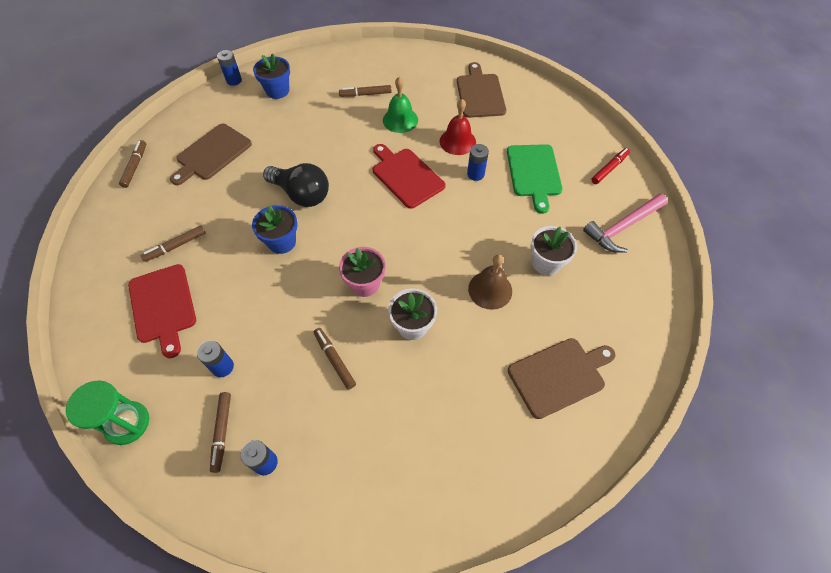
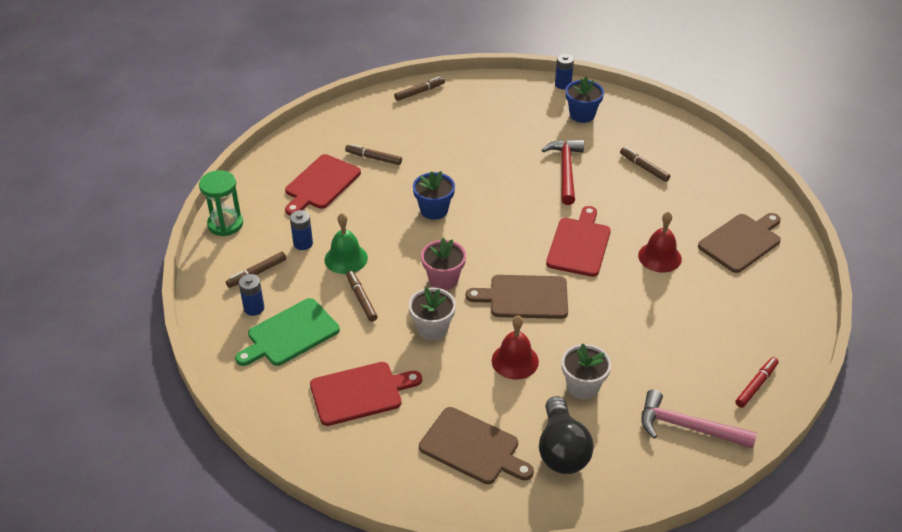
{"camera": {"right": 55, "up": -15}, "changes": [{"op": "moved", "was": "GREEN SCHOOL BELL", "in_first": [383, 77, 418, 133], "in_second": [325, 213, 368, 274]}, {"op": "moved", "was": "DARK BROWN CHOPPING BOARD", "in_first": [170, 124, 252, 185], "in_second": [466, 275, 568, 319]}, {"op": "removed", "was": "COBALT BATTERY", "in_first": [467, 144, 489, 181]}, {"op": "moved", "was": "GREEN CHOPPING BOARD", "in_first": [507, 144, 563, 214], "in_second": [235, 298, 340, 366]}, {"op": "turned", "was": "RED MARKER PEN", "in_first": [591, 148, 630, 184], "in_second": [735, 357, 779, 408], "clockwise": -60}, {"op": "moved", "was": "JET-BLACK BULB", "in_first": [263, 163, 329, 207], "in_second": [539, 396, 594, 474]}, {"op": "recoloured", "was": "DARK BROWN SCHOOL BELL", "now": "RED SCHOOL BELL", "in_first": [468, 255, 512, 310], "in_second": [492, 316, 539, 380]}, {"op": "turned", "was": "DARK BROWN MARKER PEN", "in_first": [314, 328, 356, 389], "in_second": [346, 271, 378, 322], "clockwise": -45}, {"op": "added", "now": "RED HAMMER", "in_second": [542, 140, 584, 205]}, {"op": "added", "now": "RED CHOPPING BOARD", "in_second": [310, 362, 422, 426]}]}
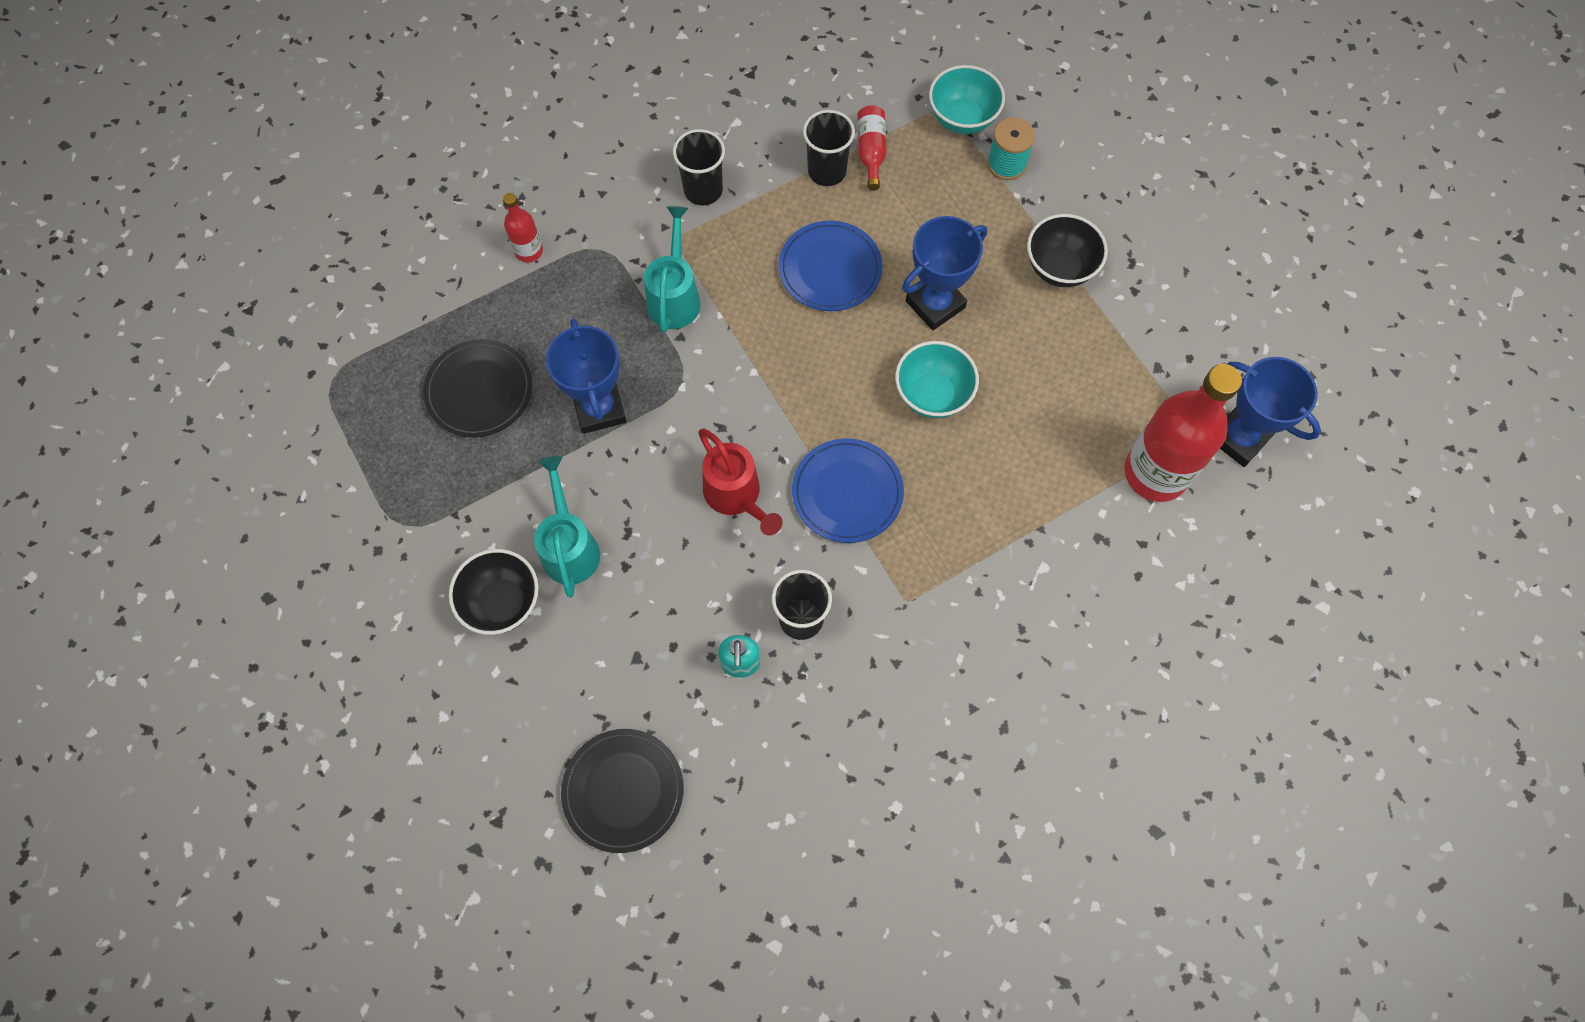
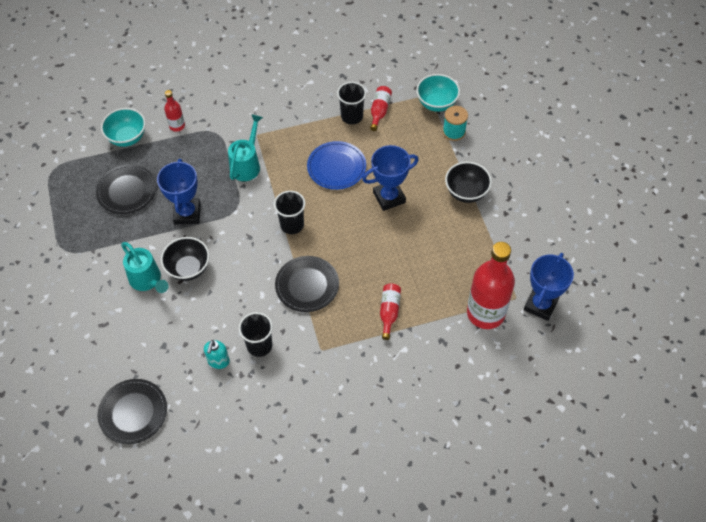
{"camera": {"right": 15, "up": -10}, "changes": [{"op": "moved", "was": "JET-BLACK TUMBLER", "in_first": [673, 129, 725, 205], "in_second": [274, 191, 305, 234]}, {"op": "moved", "was": "AQUA BOWL", "in_first": [895, 341, 979, 418], "in_second": [101, 108, 146, 147]}, {"op": "turned", "was": "COBALT AWARD CUP", "in_first": [1220, 357, 1321, 467], "in_second": [524, 253, 574, 321], "clockwise": 60}, {"op": "removed", "was": "RED WATERING POT", "in_first": [698, 429, 782, 536]}, {"op": "recoloured", "was": "COBALT DINNER PLATE", "now": "JET-BLACK DINNER PLATE", "in_first": [792, 439, 904, 543], "in_second": [275, 256, 339, 312]}, {"op": "turned", "was": "AQUA WATERING POT", "in_first": [534, 456, 600, 597], "in_second": [121, 242, 169, 293], "clockwise": 135}, {"op": "moved", "was": "JET-BLACK BOWL", "in_first": [449, 549, 539, 635], "in_second": [161, 237, 209, 281]}, {"op": "added", "now": "RED FLASK", "in_second": [380, 284, 401, 340]}]}
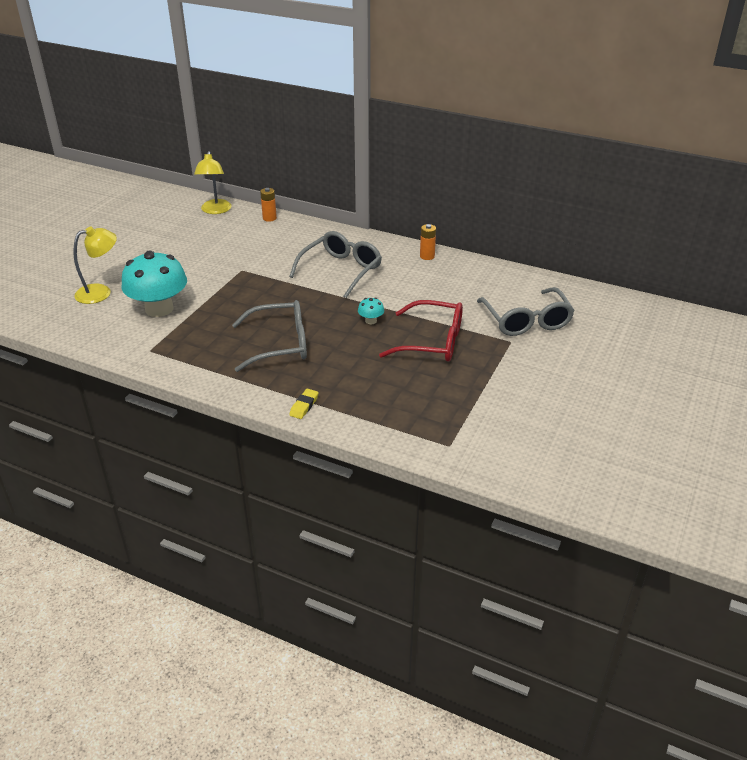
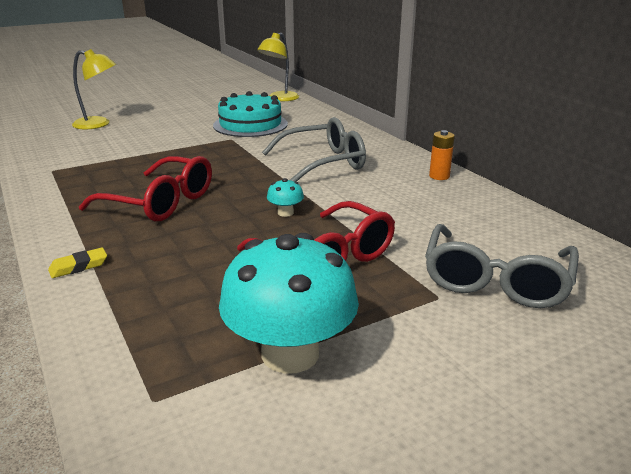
{"camera": {"right": 35, "up": -10}, "changes": [{"op": "removed", "was": "ORANGE BATTERY", "in_first": [260, 188, 277, 222]}, {"op": "moved", "was": "AQUA MUSHROOM", "in_first": [121, 251, 187, 317], "in_second": [219, 233, 359, 373]}, {"op": "recoloured", "was": "ASH-GREY EYEGLASSES", "now": "RED EYEGLASSES", "in_first": [232, 300, 307, 372], "in_second": [79, 156, 212, 221]}, {"op": "added", "now": "AQUA LAYER CAKE", "in_second": [213, 91, 288, 137]}]}
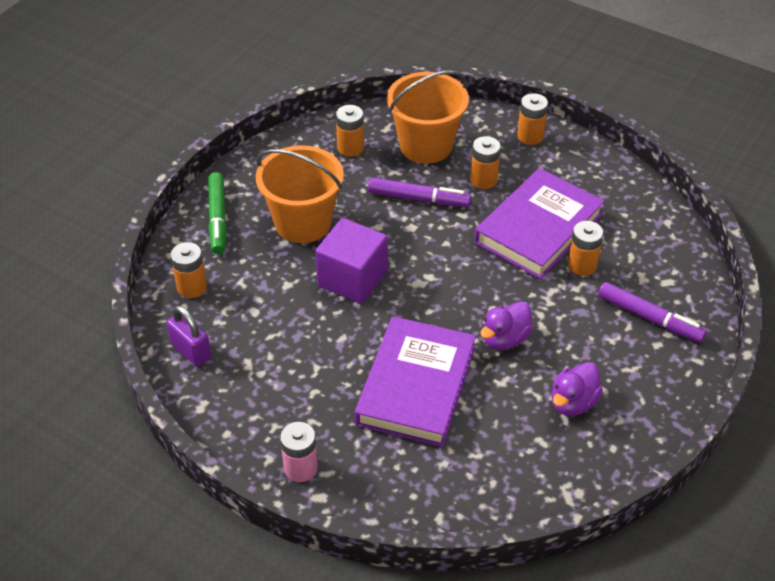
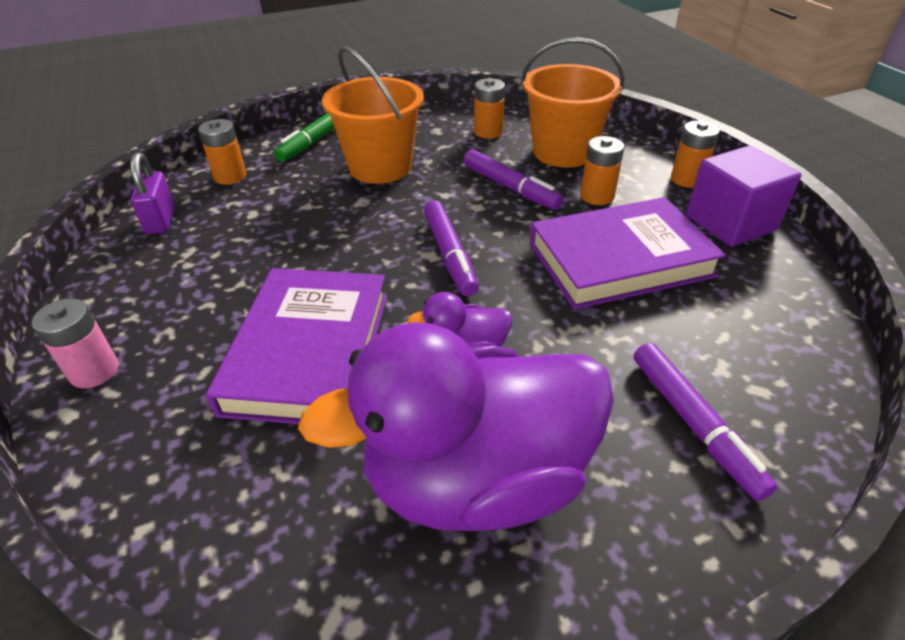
{"camera": {"right": 35, "up": -5}, "changes": [{"op": "moved", "was": "ROYAL PURPLE SOLID CUBE", "in_first": [315, 218, 388, 304], "in_second": [686, 145, 802, 247]}, {"op": "removed", "was": "ORANGE BATTERY", "in_first": [568, 221, 604, 276]}, {"op": "turned", "was": "ROYAL PURPLE BOOK", "in_first": [355, 316, 476, 447], "in_second": [206, 268, 387, 424], "clockwise": -45}, {"op": "resized", "was": "ROYAL PURPLE TOY DUCK", "in_first": [551, 362, 603, 416], "in_second": [298, 322, 614, 531], "ratio": 2.25}, {"op": "added", "now": "ROYAL PURPLE MARKER PEN", "in_second": [424, 201, 479, 296]}]}
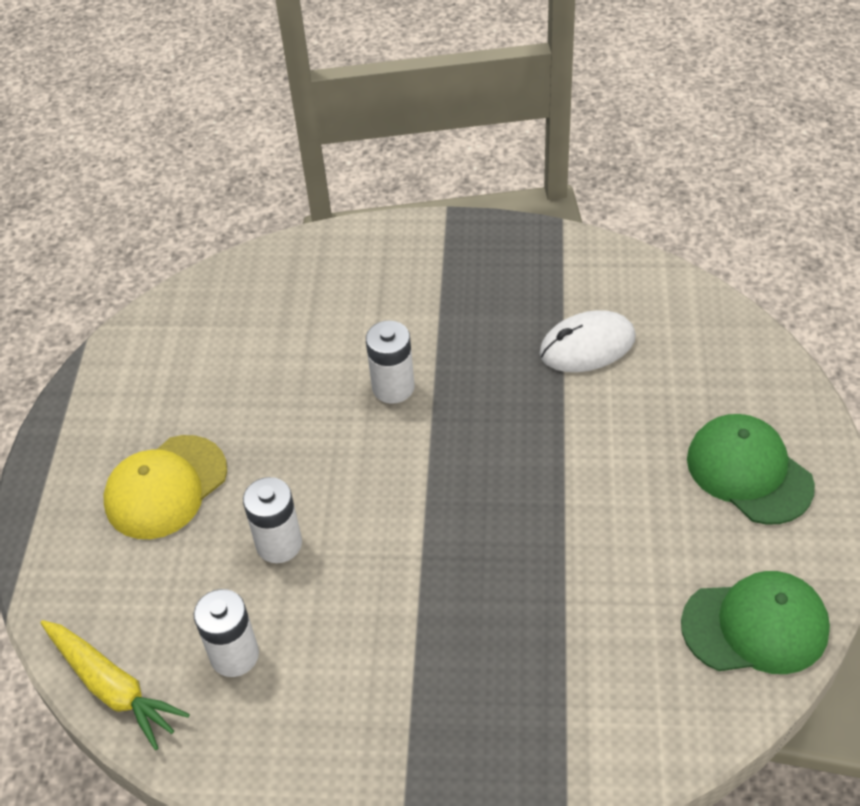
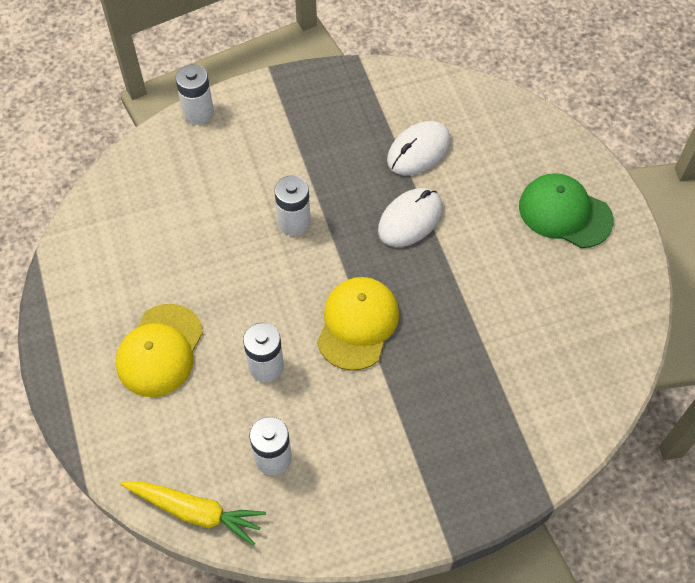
{"camera": {"right": -25, "up": 10}, "changes": [{"op": "removed", "was": "GREEN BASEBALL CAP", "in_first": [681, 571, 830, 674]}, {"op": "added", "now": "PURE WHITE BATTERY", "in_second": [175, 64, 214, 125]}, {"op": "added", "now": "PURE WHITE COMPUTER MOUSE", "in_second": [378, 188, 443, 247]}, {"op": "added", "now": "GOLDEN BASEBALL CAP", "in_second": [317, 277, 399, 371]}]}
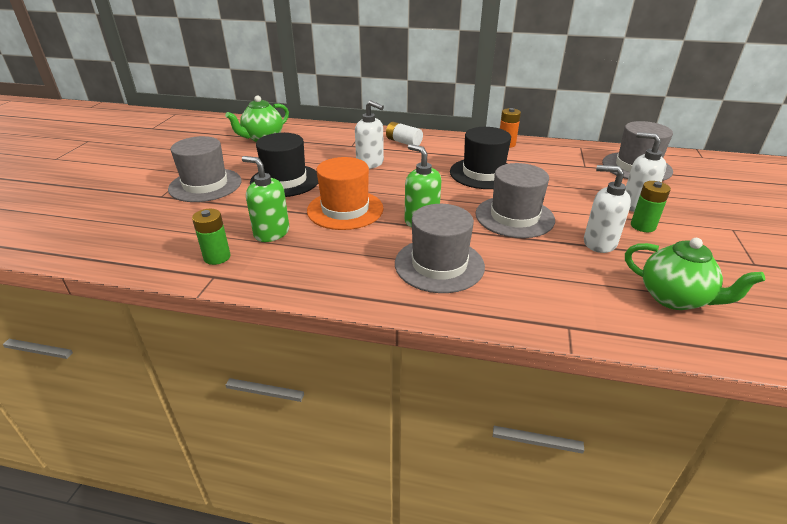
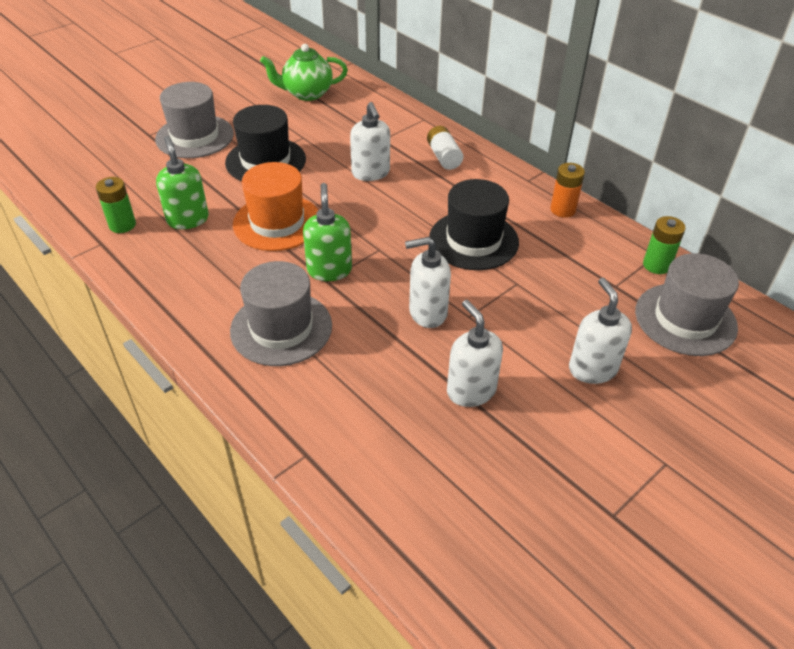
{"camera": {"right": 35, "up": 10}, "changes": [{"op": "replaced", "was": "ASH-GREY HAT", "now": "PURE WHITE SOAP DISPENSER", "in_first": [476, 163, 555, 238], "in_second": [405, 237, 451, 328]}, {"op": "moved", "was": "GREEN BATTERY", "in_first": [631, 181, 671, 232], "in_second": [643, 216, 685, 274]}, {"op": "removed", "was": "GREEN CHINA TEAPOT", "in_first": [625, 238, 765, 310]}]}
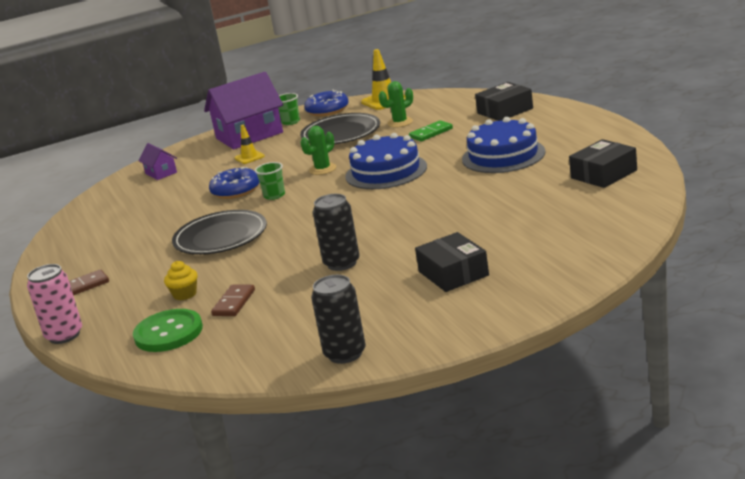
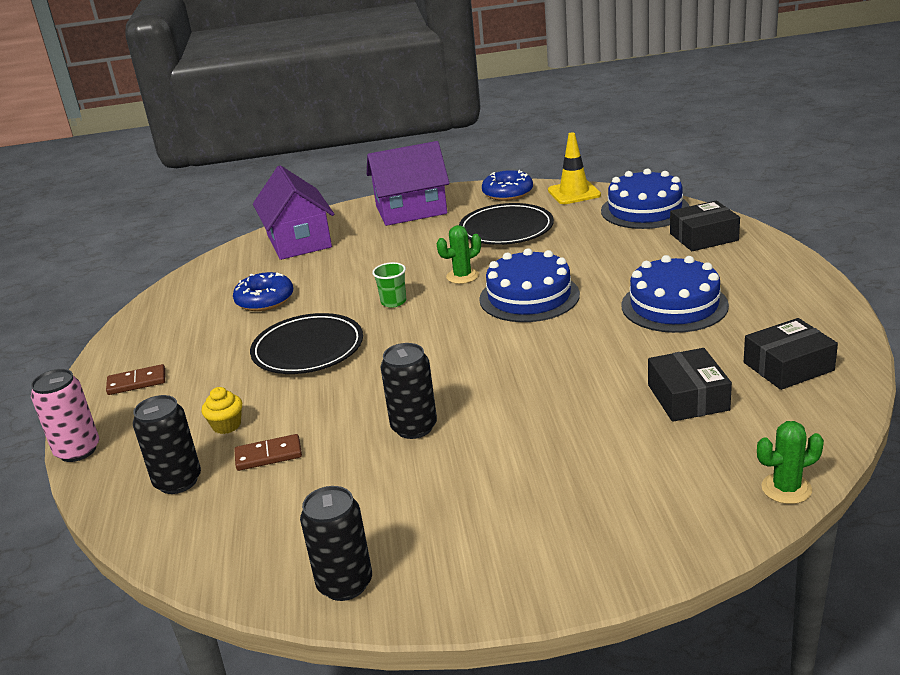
{"camera": {"right": 15, "up": 5}, "changes": [{"op": "moved", "was": "GREEN CACTUS", "in_first": [379, 81, 413, 127], "in_second": [757, 421, 824, 504]}, {"op": "removed", "was": "GREEN TUMBLER", "in_first": [278, 93, 300, 125]}, {"op": "removed", "was": "GREEN DOMINO PIECE", "in_first": [409, 120, 453, 141]}, {"op": "removed", "was": "GOLDEN ROAD CONE", "in_first": [235, 125, 265, 164]}, {"op": "resized", "was": "ROYAL PURPLE HOUSE", "in_first": [138, 143, 177, 180], "in_second": [253, 165, 334, 260], "ratio": 2.09}, {"op": "moved", "was": "COBALT GLAZED DONUT", "in_first": [209, 167, 259, 199], "in_second": [233, 272, 293, 311]}, {"op": "moved", "was": "JET-BLACK PARCEL", "in_first": [415, 232, 489, 292], "in_second": [648, 348, 732, 422]}, {"op": "turned", "was": "DARK BROWN DOMINO PIECE", "in_first": [211, 285, 255, 316], "in_second": [234, 434, 302, 471], "clockwise": 45}, {"op": "replaced", "was": "GREEN SHIRT BUTTON", "now": "JET-BLACK CAN", "in_first": [133, 309, 203, 352], "in_second": [133, 395, 201, 494]}, {"op": "added", "now": "COBALT LAYER CAKE", "in_second": [601, 169, 689, 229]}]}
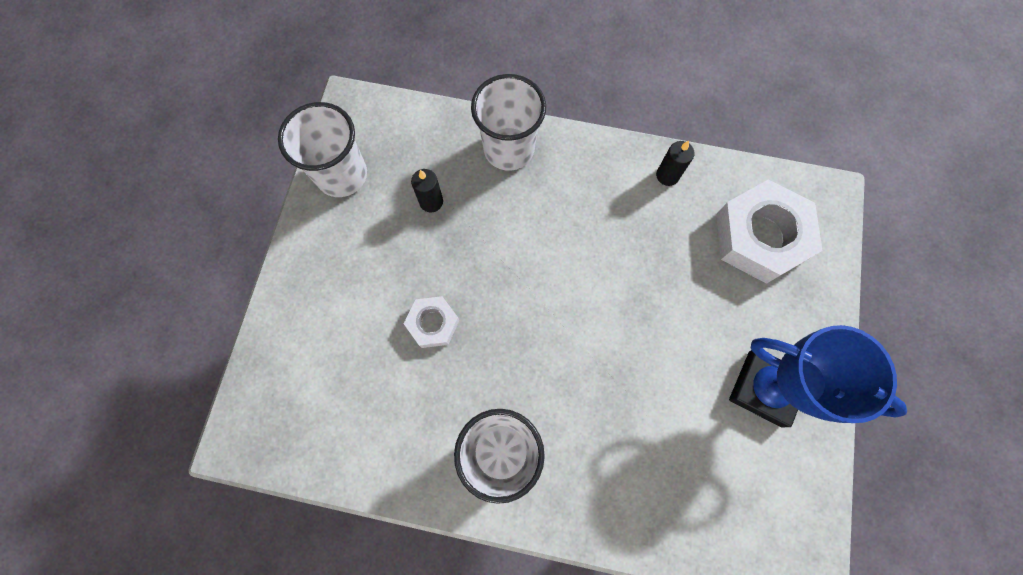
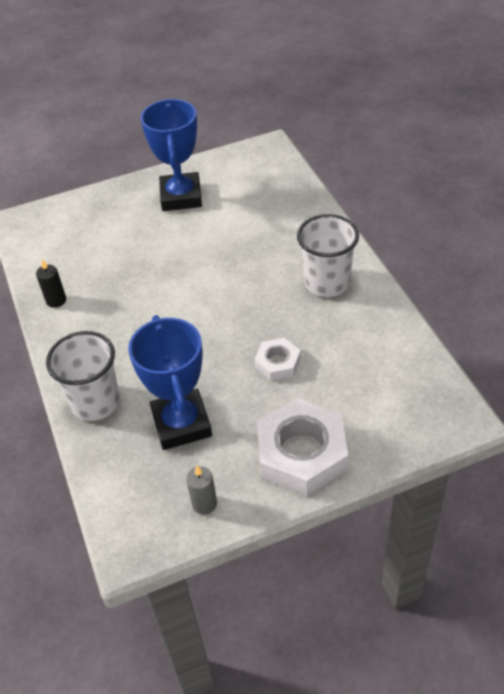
{"camera": {"right": -120, "up": -25}, "changes": [{"op": "replaced", "was": "PURE WHITE TUMBLER", "now": "ASH-GREY CANDLE", "in_first": [278, 102, 367, 197], "in_second": [186, 466, 217, 514]}, {"op": "replaced", "was": "JET-BLACK CANDLE", "now": "COBALT AWARD CUP", "in_first": [411, 169, 443, 212], "in_second": [128, 315, 212, 450]}, {"op": "moved", "was": "PURE WHITE HEX NUT", "in_first": [716, 180, 823, 284], "in_second": [257, 398, 348, 496]}]}
